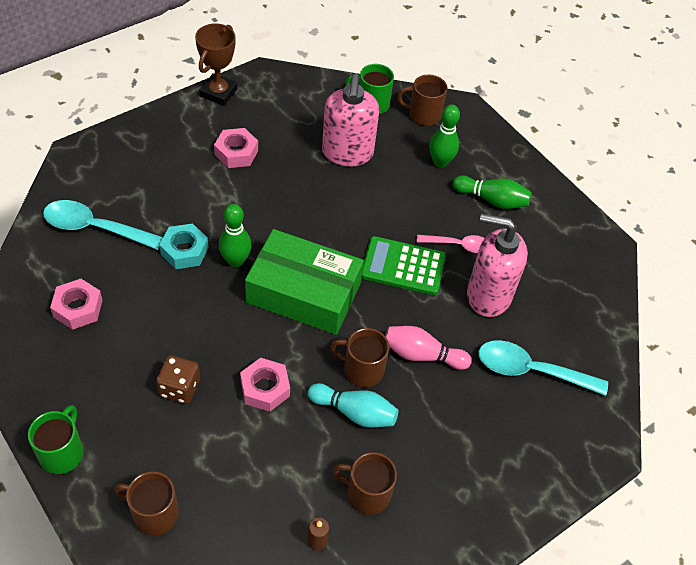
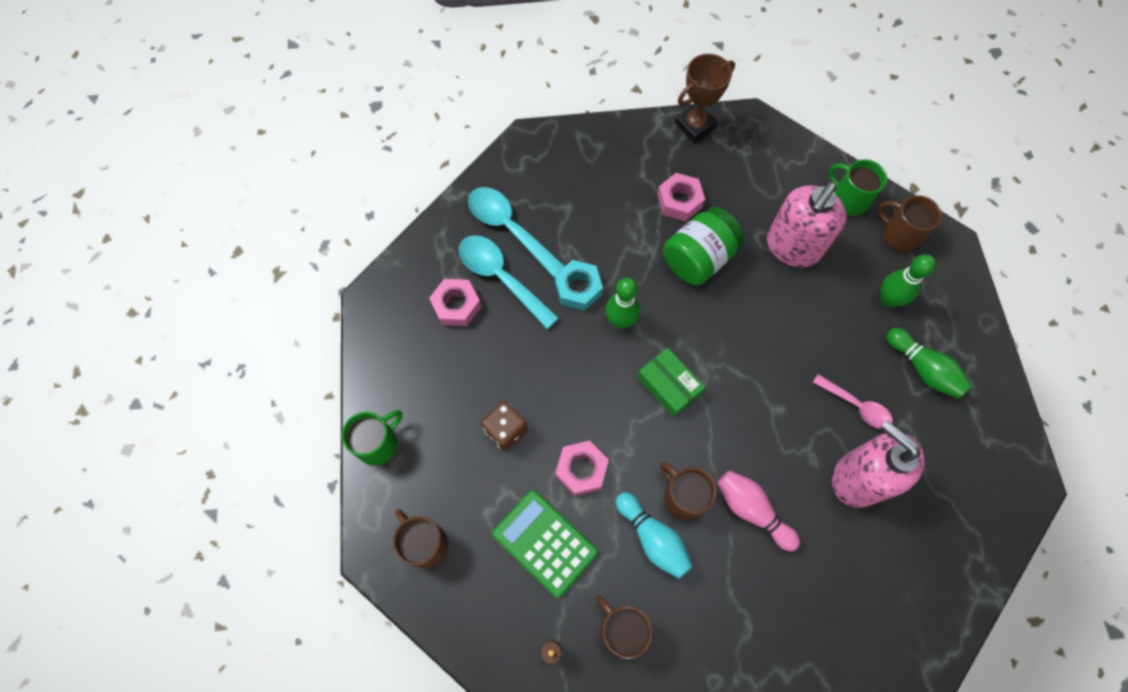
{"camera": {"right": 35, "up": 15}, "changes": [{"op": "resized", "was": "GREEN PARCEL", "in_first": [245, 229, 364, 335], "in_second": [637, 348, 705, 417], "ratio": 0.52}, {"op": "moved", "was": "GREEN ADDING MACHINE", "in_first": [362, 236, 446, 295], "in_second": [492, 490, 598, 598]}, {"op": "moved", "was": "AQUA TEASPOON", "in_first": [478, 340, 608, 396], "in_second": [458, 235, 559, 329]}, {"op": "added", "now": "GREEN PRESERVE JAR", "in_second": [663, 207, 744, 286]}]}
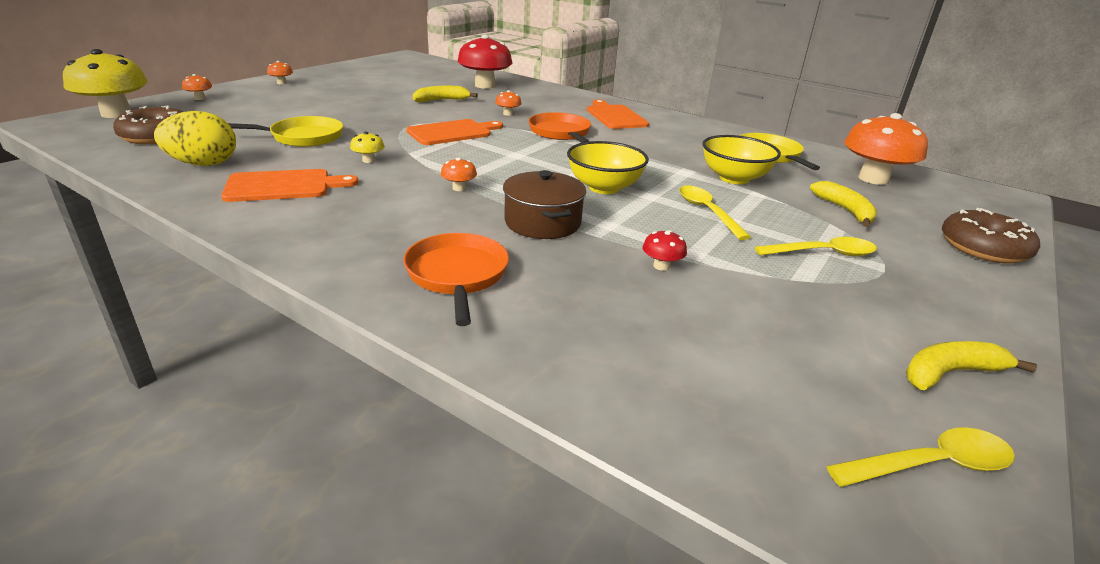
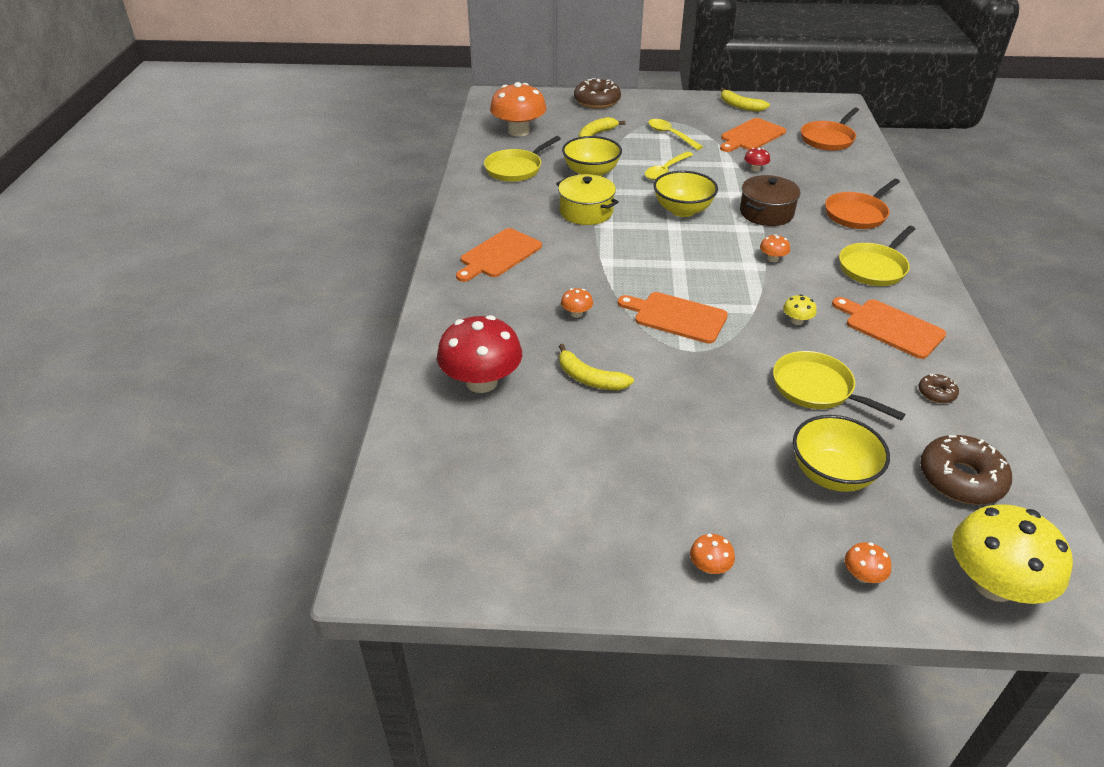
{"camera": {"right": -120, "up": 10}, "changes": [{"op": "replaced", "was": "GOLDEN EGG", "now": "DARK BROWN GLAZED DONUT", "in_first": [154, 111, 236, 166], "in_second": [919, 374, 959, 403]}, {"op": "moved", "was": "ORANGE FRYING PAN", "in_first": [528, 112, 591, 143], "in_second": [801, 108, 859, 151]}, {"op": "removed", "was": "GOLDEN TEASPOON", "in_first": [826, 427, 1015, 487]}, {"op": "added", "now": "ORANGE CHOPPING BOARD", "in_second": [720, 118, 786, 152]}, {"op": "added", "now": "GOLDEN COOKING POT", "in_second": [556, 174, 619, 225]}, {"op": "added", "now": "GOLDEN FRYING PAN", "in_second": [839, 226, 915, 286]}, {"op": "added", "now": "GOLDEN BOWL", "in_second": [793, 415, 890, 492]}]}
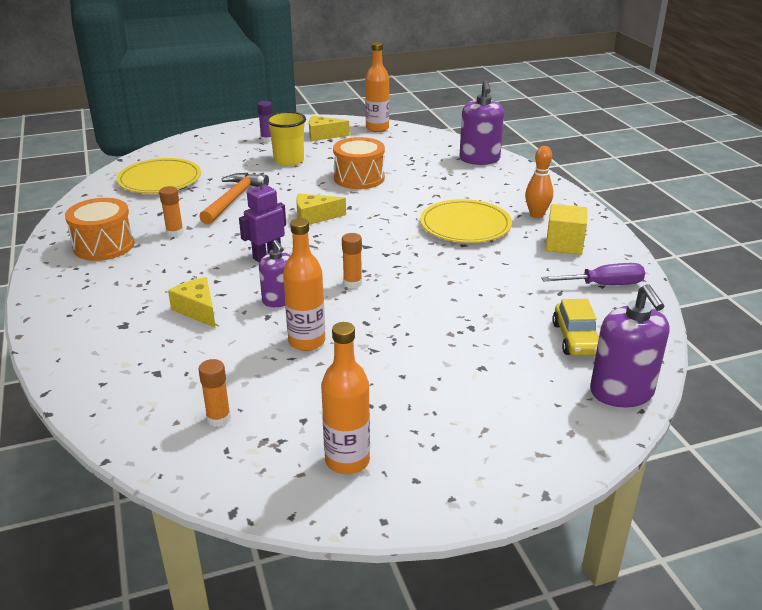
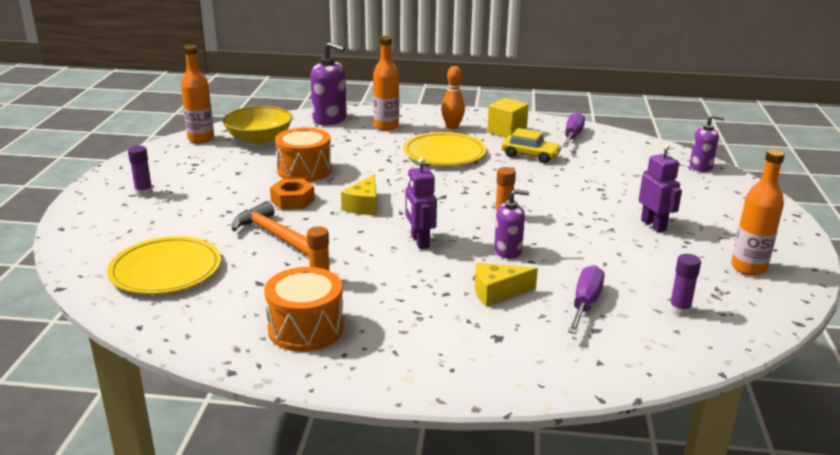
{"camera": {"right": -65, "up": -5}, "changes": [{"op": "removed", "was": "GOLDEN TUMBLER", "in_first": [266, 112, 306, 166]}, {"op": "removed", "was": "GOLDEN CHEESE WEDGE", "in_first": [309, 116, 350, 141]}, {"op": "moved", "was": "ORANGE FLASK", "in_first": [283, 218, 325, 351], "in_second": [373, 36, 399, 131]}, {"op": "resized", "was": "ROYAL PURPLE SOAP DISPENSER", "in_first": [590, 284, 669, 407], "in_second": [690, 114, 725, 172], "ratio": 0.63}, {"op": "moved", "was": "GOLDEN CAR", "in_first": [552, 299, 599, 356], "in_second": [501, 128, 562, 163]}, {"op": "recoloured", "was": "ORANGE STICK OF GLUE", "now": "ROYAL PURPLE STICK OF GLUE", "in_first": [198, 359, 231, 427], "in_second": [669, 254, 701, 316]}, {"op": "added", "now": "GOLDEN BOWL", "in_second": [223, 106, 292, 145]}, {"op": "added", "now": "ROYAL PURPLE ROBOT", "in_second": [639, 144, 682, 233]}, {"op": "added", "now": "ORANGE HEX NUT", "in_second": [270, 178, 315, 210]}, {"op": "added", "now": "ROYAL PURPLE SCREWDRIVER", "in_second": [568, 265, 604, 334]}]}
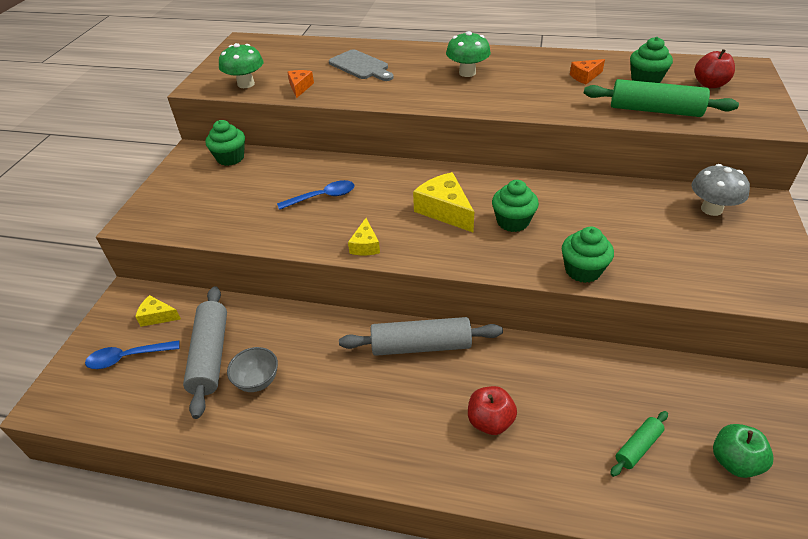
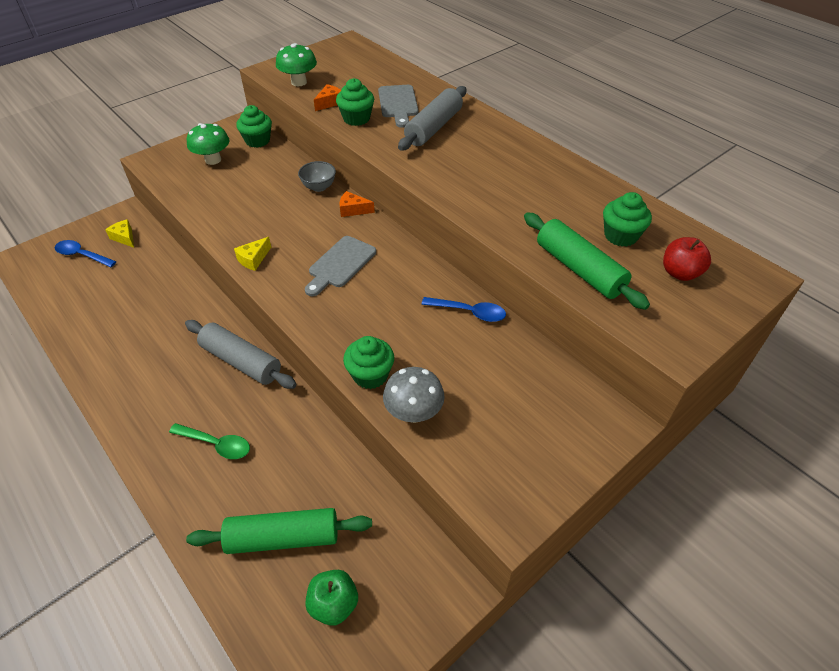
{"camera": {"right": 35, "up": 5}, "changes": [{"op": "moved", "was": "GREEN MUSHROOM", "in_first": [446, 31, 491, 77], "in_second": [187, 123, 229, 165]}, {"op": "moved", "was": "ORANGE CHEESE WEDGE", "in_first": [570, 59, 605, 84], "in_second": [340, 191, 375, 217]}, {"op": "moved", "was": "ASH-GREY MUSHROOM", "in_first": [692, 164, 750, 216], "in_second": [383, 367, 445, 423]}, {"op": "replaced", "was": "GOLDEN CHEESE WEDGE", "now": "ASH-GREY CHOPPING BOARD", "in_first": [413, 172, 474, 232], "in_second": [305, 236, 376, 296]}, {"op": "moved", "was": "COBALT TEASPOON", "in_first": [277, 180, 355, 210], "in_second": [421, 297, 506, 322]}, {"op": "moved", "was": "GREEN FAIRY CAKE", "in_first": [492, 180, 539, 232], "in_second": [336, 78, 374, 126]}, {"op": "moved", "was": "ASH-GREY PASTRY ROLLER", "in_first": [183, 286, 227, 419], "in_second": [398, 86, 466, 151]}, {"op": "moved", "was": "ASH-GREY BOWL", "in_first": [227, 347, 278, 392], "in_second": [298, 161, 336, 192]}, {"op": "replaced", "was": "RED APPLE", "now": "GREEN TEASPOON", "in_first": [468, 386, 517, 435], "in_second": [169, 423, 250, 459]}, {"op": "resized", "was": "GREEN PASTRY ROLLER", "in_first": [610, 411, 668, 477], "in_second": [186, 508, 372, 554], "ratio": 1.93}]}
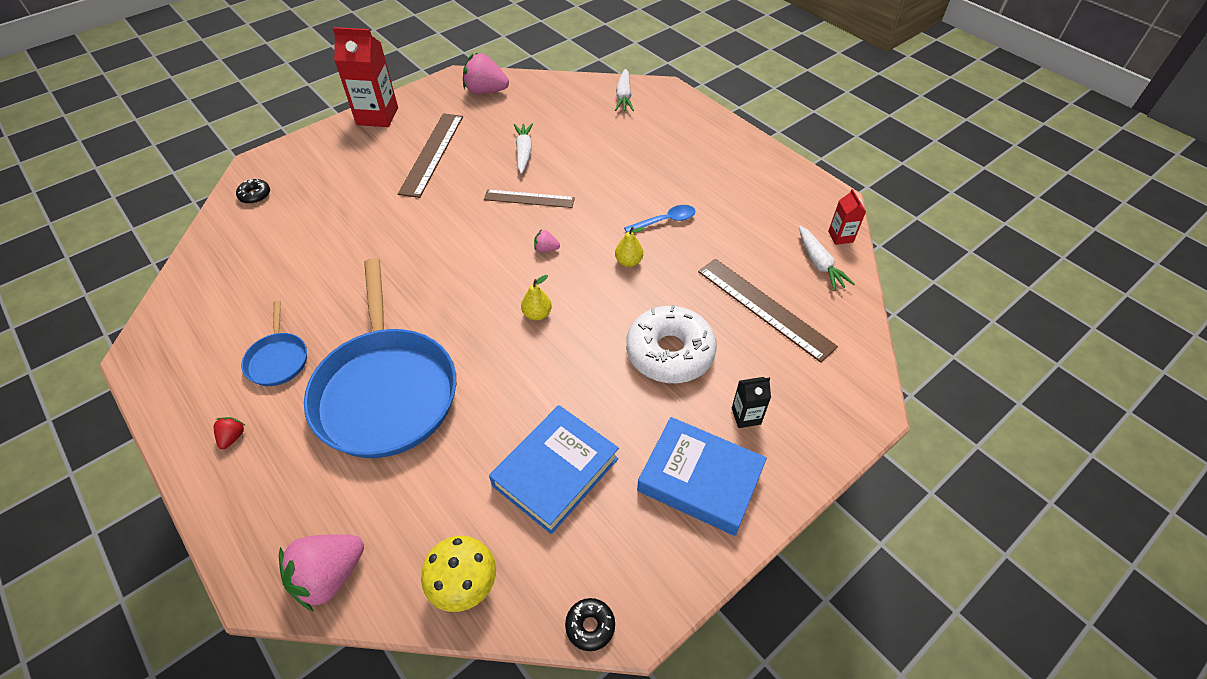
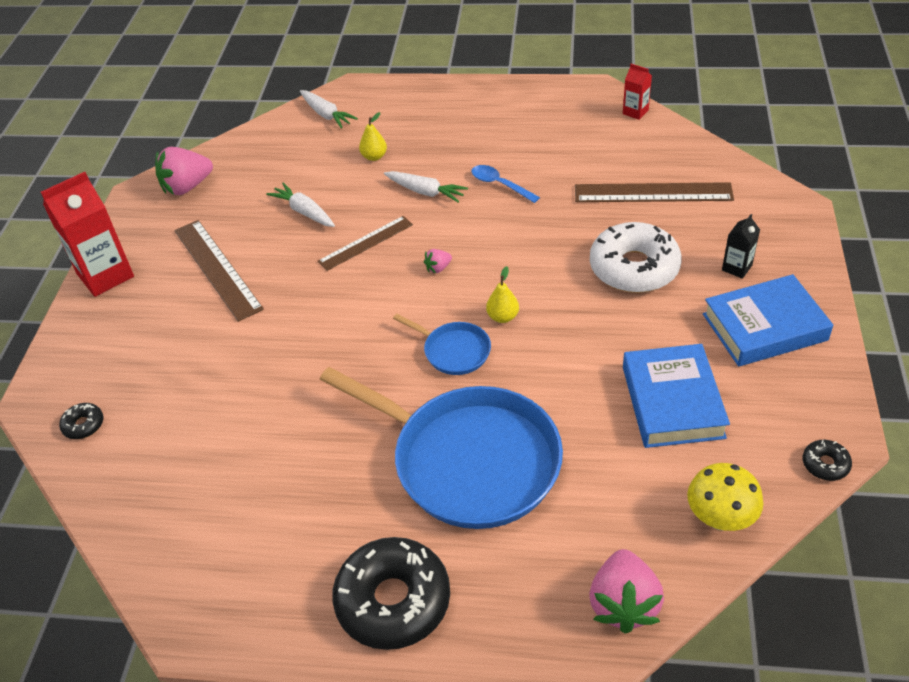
{"camera": {"right": -40, "up": -5}, "changes": [{"op": "turned", "was": "COBALT TEASPOON", "in_first": [624, 205, 696, 232], "in_second": [471, 165, 540, 203], "clockwise": -75}, {"op": "moved", "was": "PURE WHITE CARROT", "in_first": [799, 226, 855, 291], "in_second": [384, 171, 468, 202]}, {"op": "moved", "was": "GOLDEN PEAR FRUIT", "in_first": [615, 227, 645, 267], "in_second": [359, 112, 387, 161]}, {"op": "moved", "was": "COBALT FRYING PAN", "in_first": [241, 301, 307, 386], "in_second": [393, 314, 491, 375]}, {"op": "replaced", "was": "RED BERRY", "now": "JET-BLACK GLAZED DONUT", "in_first": [214, 417, 246, 449], "in_second": [332, 537, 450, 650]}]}
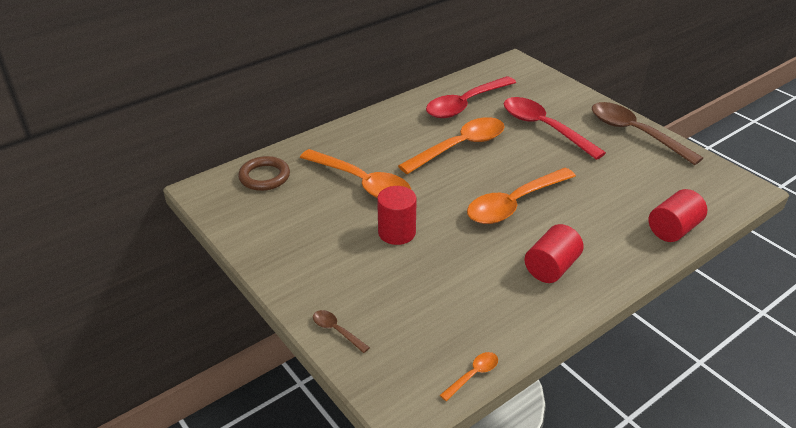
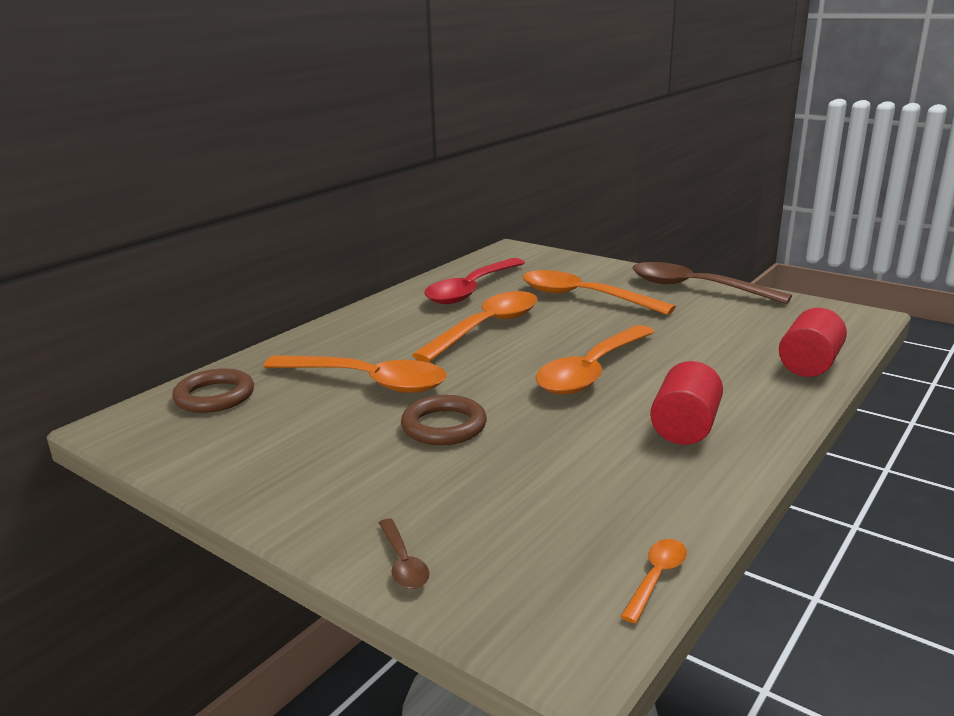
{"camera": {"right": -15, "up": -15}, "changes": [{"op": "recoloured", "was": "RED TEASPOON", "now": "ORANGE TEASPOON", "in_first": [504, 97, 606, 160], "in_second": [523, 270, 676, 315]}, {"op": "replaced", "was": "RED CYLINDER SHAPE", "now": "DARK BROWN HOOP", "in_first": [377, 186, 417, 245], "in_second": [401, 395, 487, 445]}, {"op": "turned", "was": "DARK BROWN TEASPOON", "in_first": [313, 310, 370, 353], "in_second": [379, 519, 429, 589], "clockwise": -135}]}
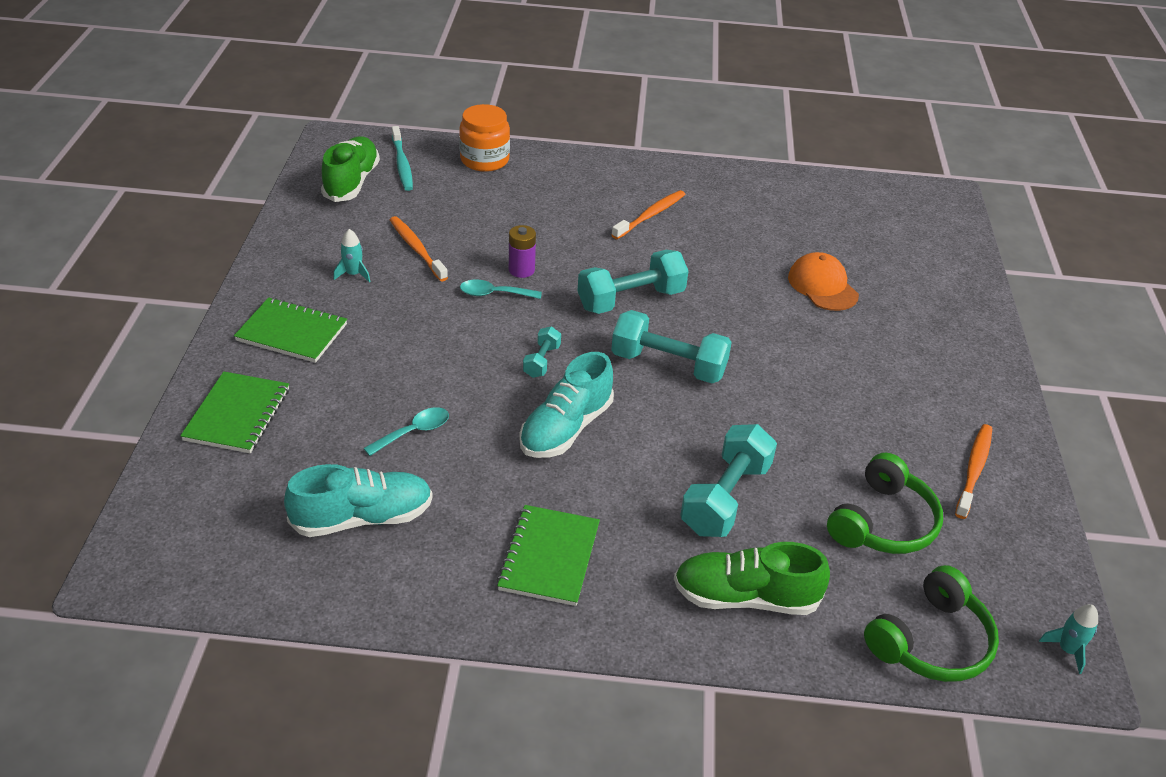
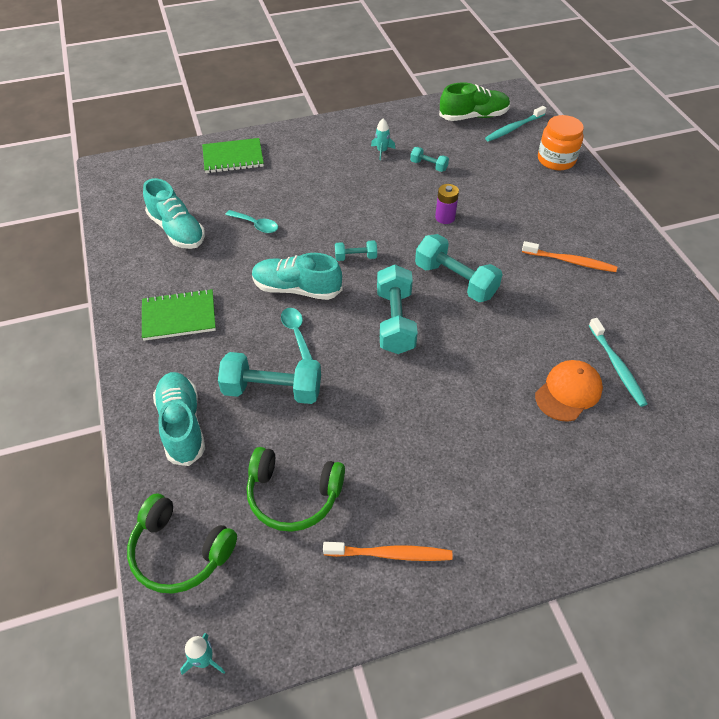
{"camera": {"right": 70, "up": 10}, "changes": [{"op": "replaced", "was": "ORANGE DENTAL BRUSH", "now": "AQUA DUMBBELL", "in_first": [390, 216, 448, 281], "in_second": [410, 147, 449, 172]}, {"op": "moved", "was": "AQUA TEASPOON", "in_first": [460, 280, 542, 299], "in_second": [281, 308, 313, 360]}, {"op": "removed", "was": "GREEN NOTEPAD", "in_first": [234, 297, 347, 363]}, {"op": "recoloured", "was": "GREEN SNEAKER", "now": "AQUA SNEAKER", "in_first": [674, 542, 830, 615], "in_second": [153, 372, 205, 466]}, {"op": "added", "now": "AQUA DENTAL BRUSH", "in_second": [589, 318, 648, 407]}]}
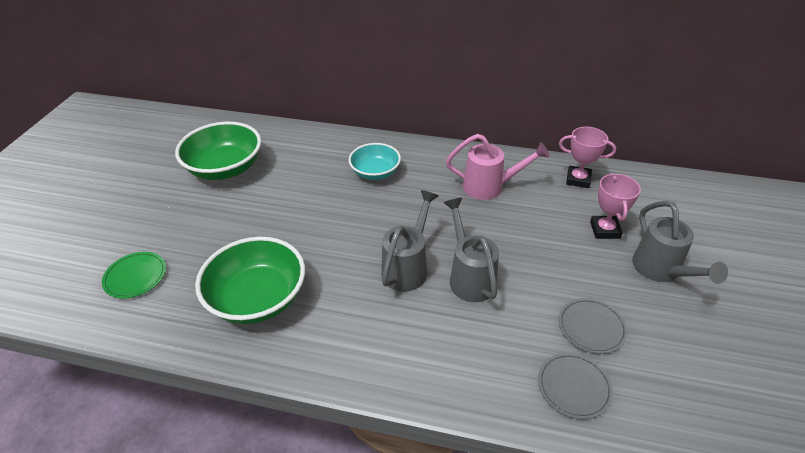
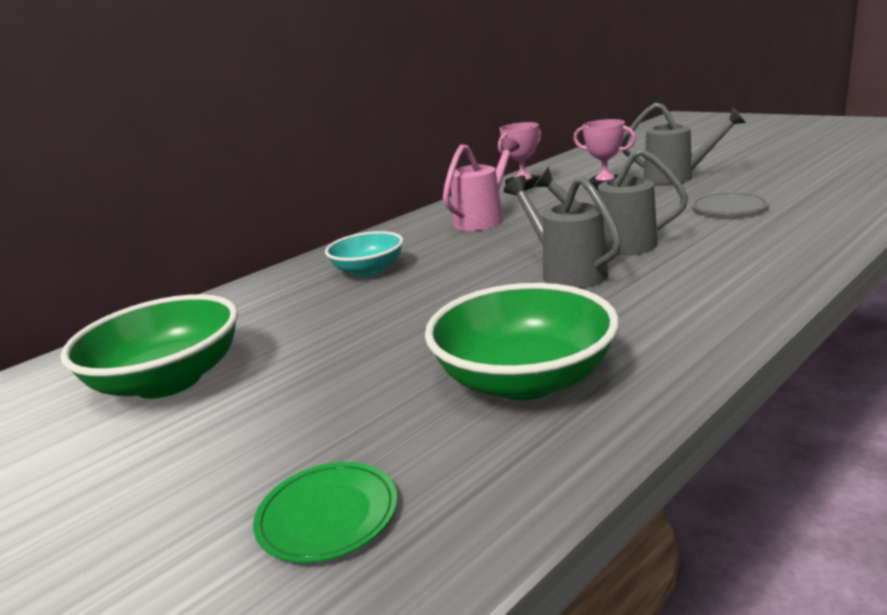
{"camera": {"right": -55, "up": -20}, "changes": [{"op": "removed", "was": "ASH-GREY DINNER PLATE", "in_first": [538, 353, 613, 419]}]}
